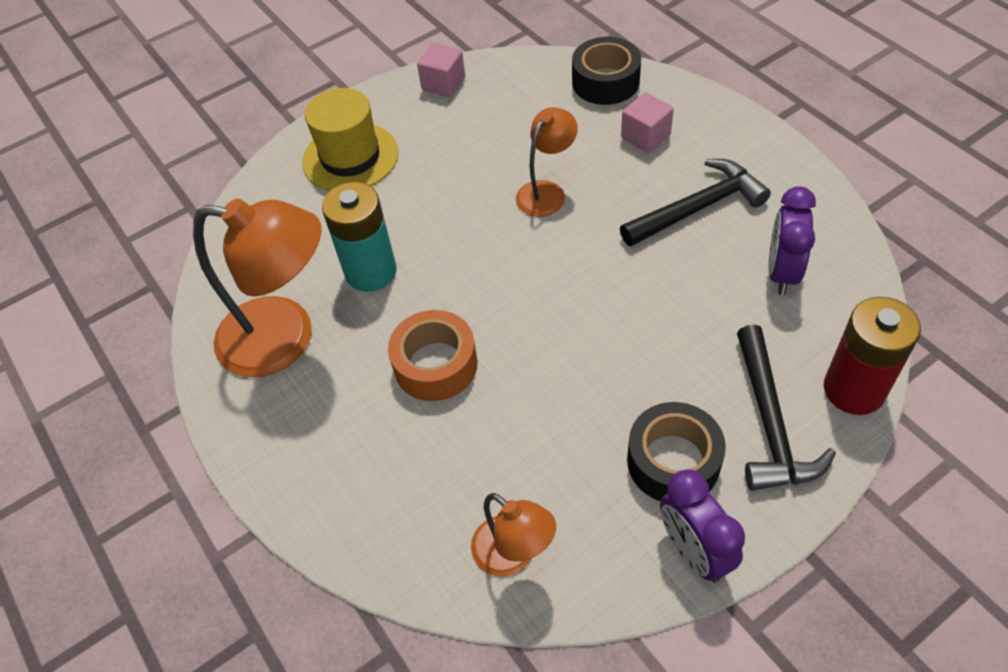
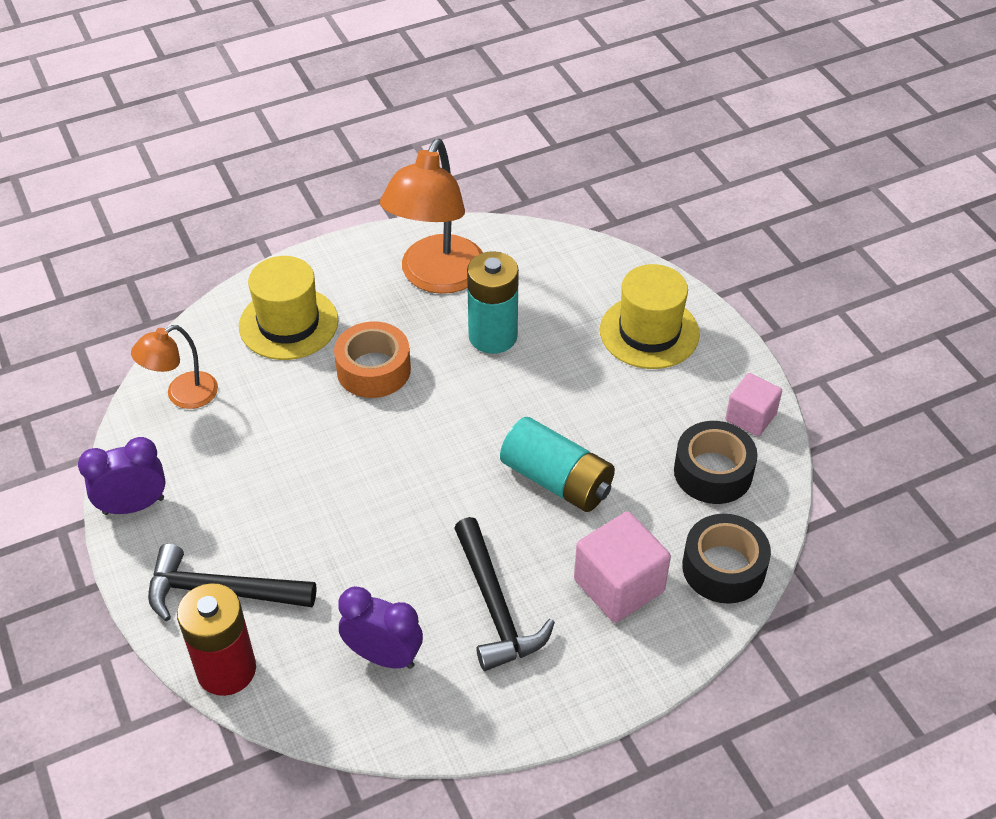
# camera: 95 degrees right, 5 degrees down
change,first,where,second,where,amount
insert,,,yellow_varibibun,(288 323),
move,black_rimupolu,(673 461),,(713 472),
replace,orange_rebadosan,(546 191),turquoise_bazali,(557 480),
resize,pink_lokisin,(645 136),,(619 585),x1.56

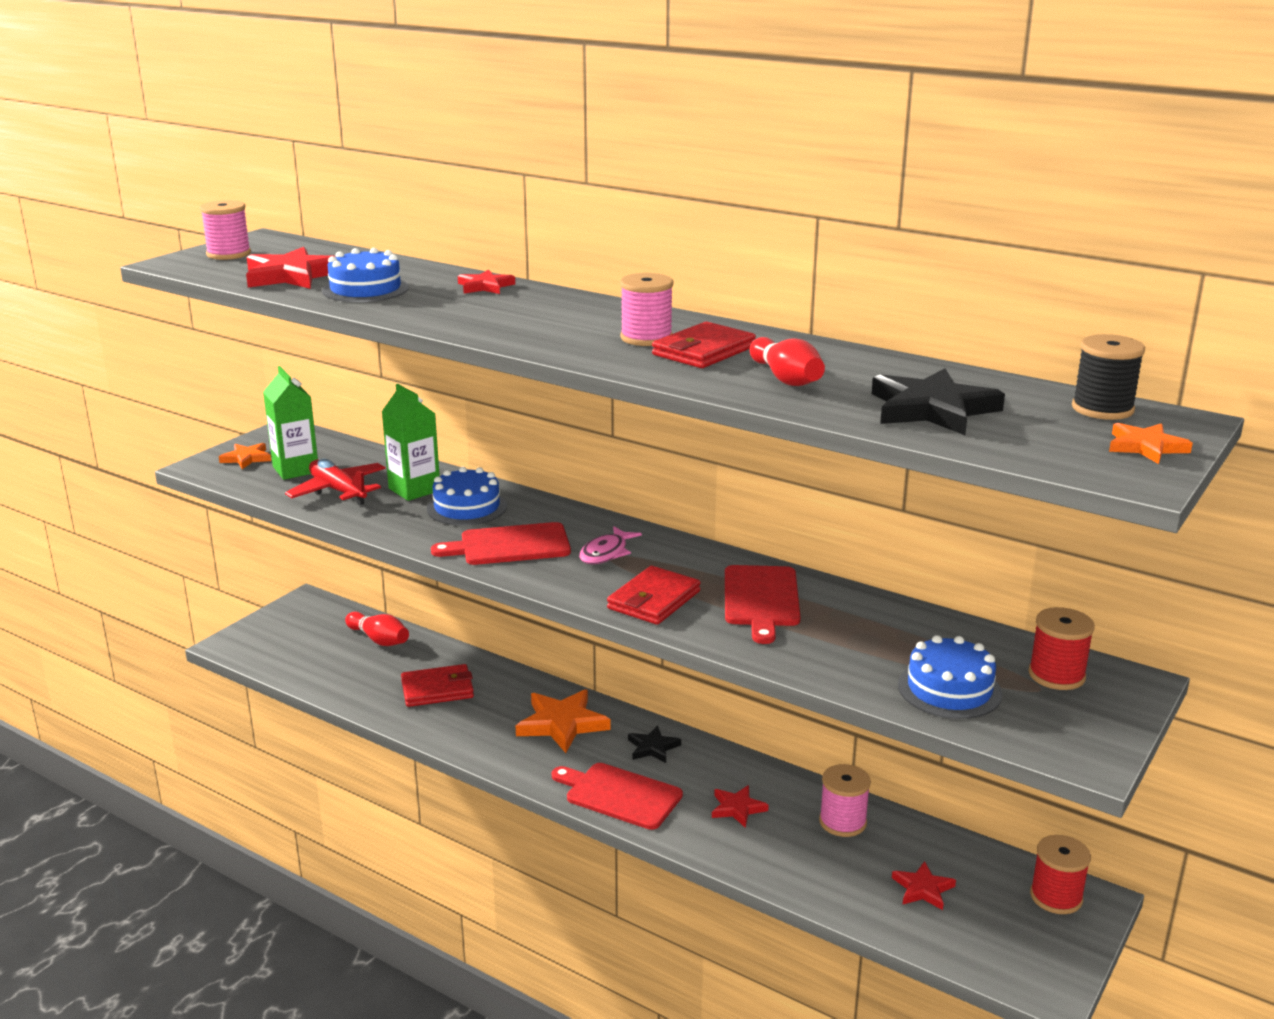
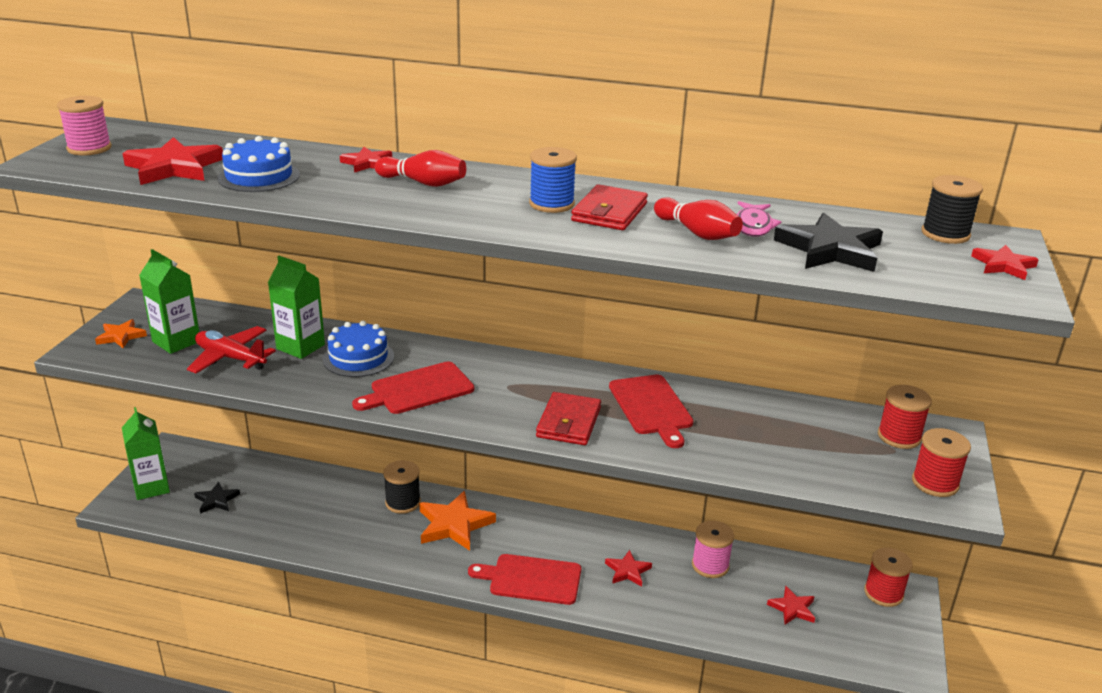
# camera: 20 degrees left, 5 degrees up
change,first,where,second,where,amount
delete,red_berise,(437 689),,,
delete,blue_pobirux,(949 689),,,
insert,,,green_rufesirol,(151 487),
insert,,,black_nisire,(403 502),
insert,,,red_nisire,(935 483),
move,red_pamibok,(379 639),,(423 183),
move,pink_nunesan,(606 553),,(753 226),
move,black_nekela,(653 747),,(216 500),
recolor,pink_nisire,(646 338),blue_nisire,(551 204),
recolor,orange_nekela,(1146 447),red_nekela,(1003 265),

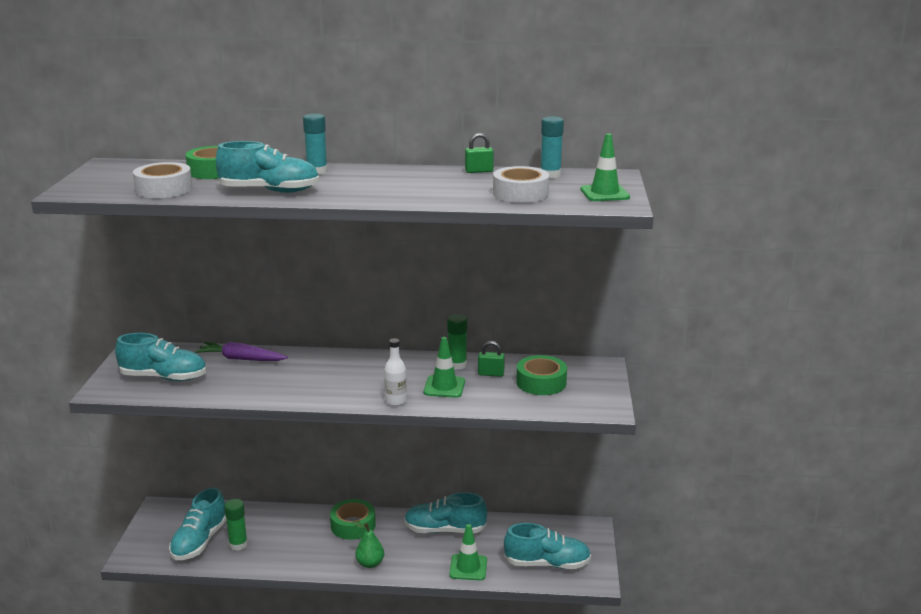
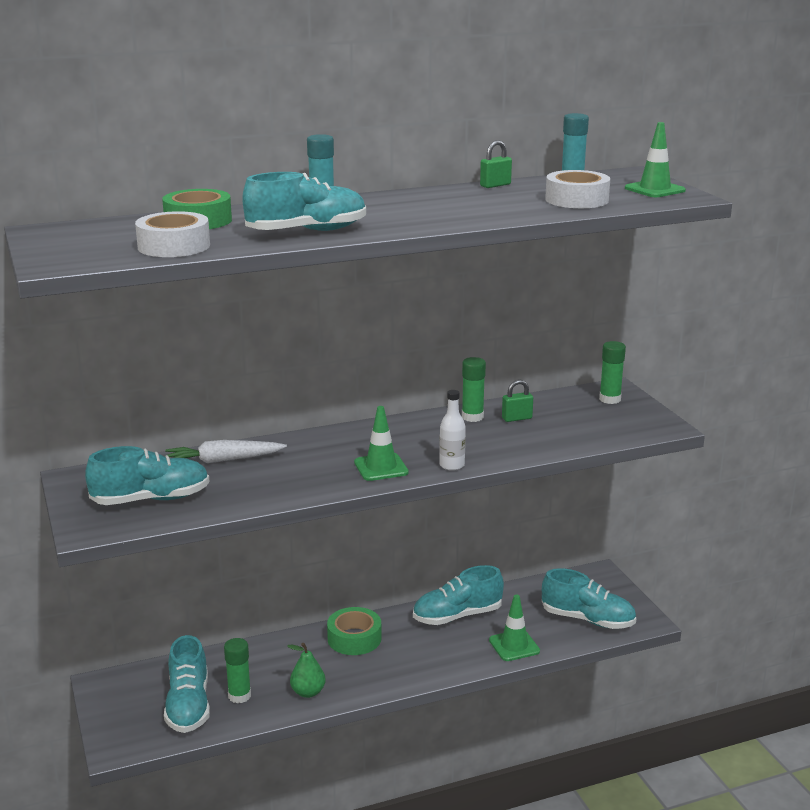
# camera: 25 degrees left, 0 degrees up
change,first,where,second,where,amount
delete,green_rimupolu,(541 382),,,
insert,,,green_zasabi,(610 399),
move,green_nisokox,(370 563),,(308 692),
move,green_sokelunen,(444 387),,(381 467),
recolor,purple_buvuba,(241 359),white_buvuba,(223 460),
rotate,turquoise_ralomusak,(547 564),,(588 619),45 degrees clockwise

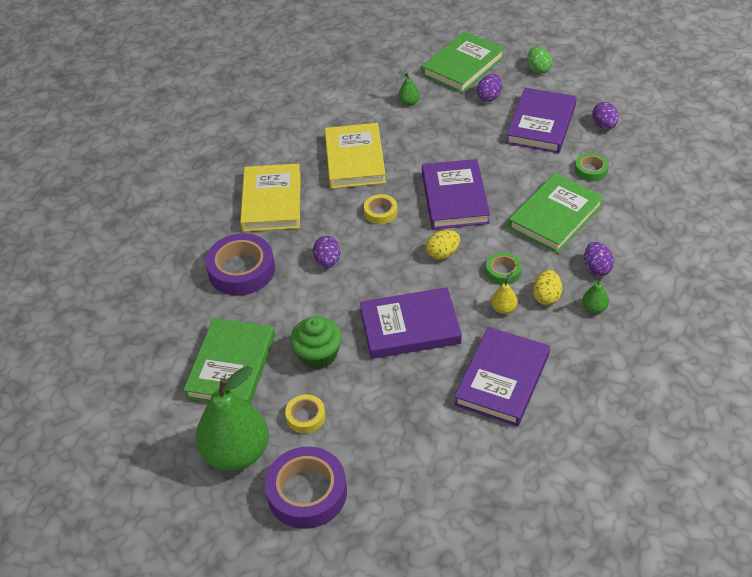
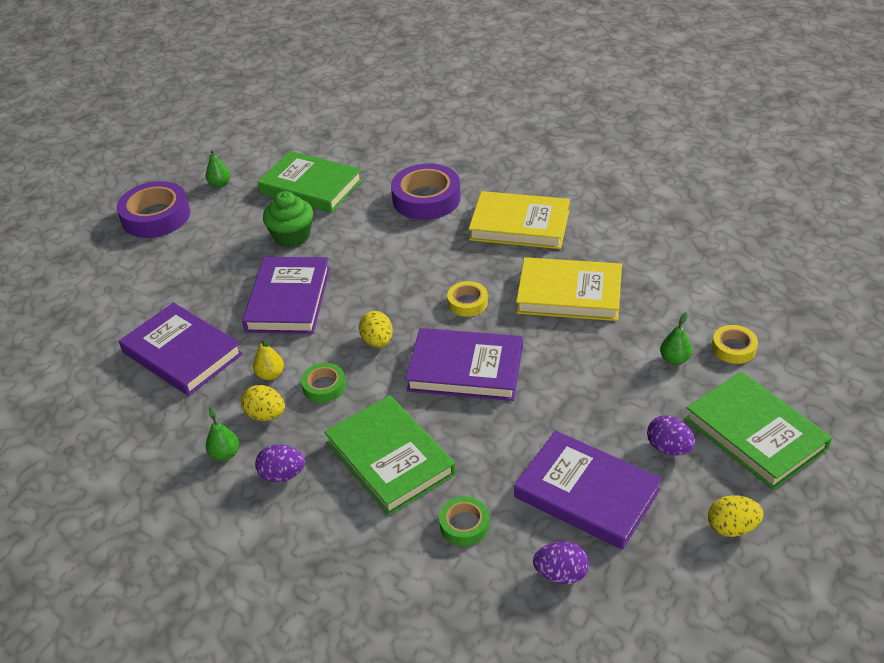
# camera: 105 degrees right, 5 degrees down
change,first,where,second,where,amount
delete,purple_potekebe,(327 261),,,
move,yellow_rimupolu,(305 416),,(733 348),
recolor,green_potekebe,(538 69),yellow_potekebe,(731 527),
resize,green_nisokox,(237 453),,(220 184),x0.40

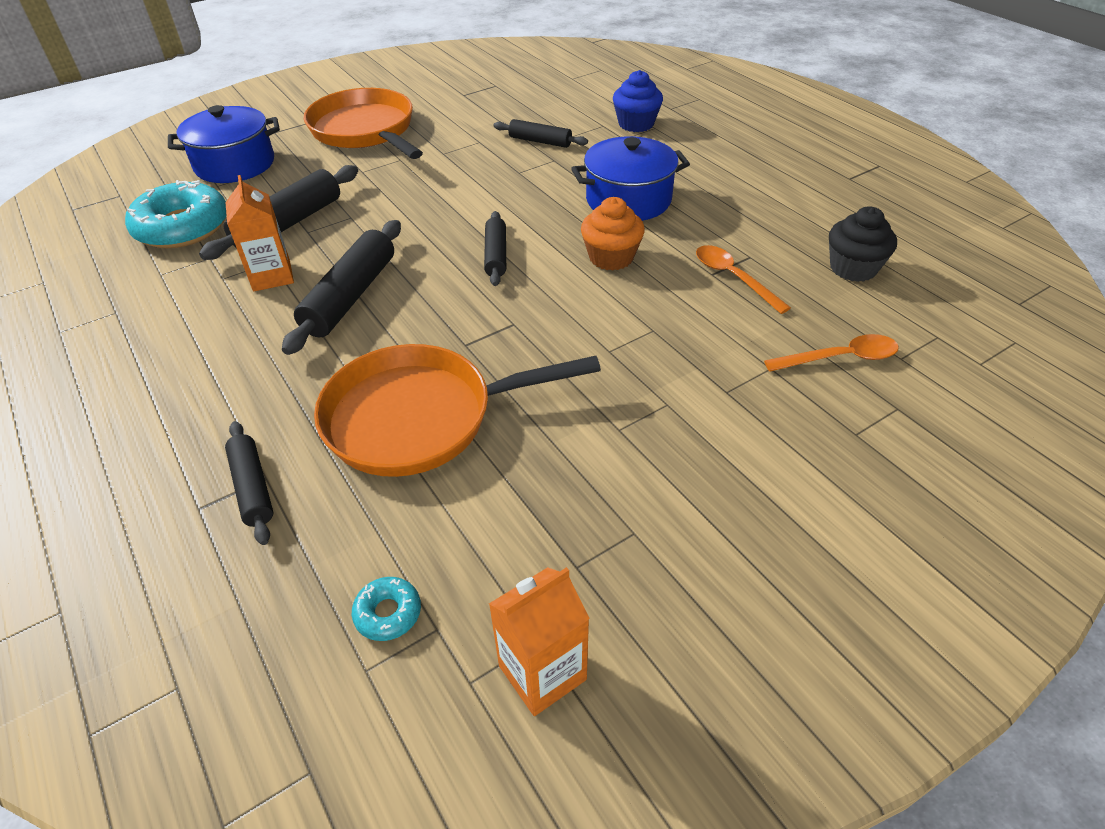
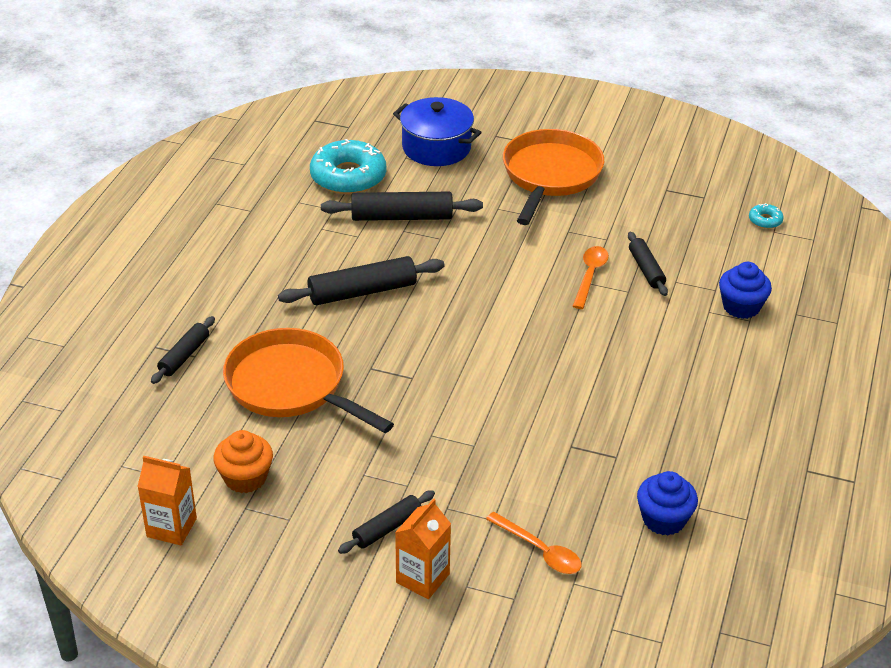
# camera: 50 degrees right, 5 degrees down
change,first,where,second,where,amount
delete,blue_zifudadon,(628 200),,,
move,orange_rufesirol,(272 276),,(422 578),
move,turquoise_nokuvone,(388 613),,(765 220),
move,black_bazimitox,(496 255),,(387 528),
move,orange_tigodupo,(611 257),,(245 478),
move,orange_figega,(733 278),,(590 275),
recolor,black_tigodupo,(853 268),blue_tigodupo,(664 519),

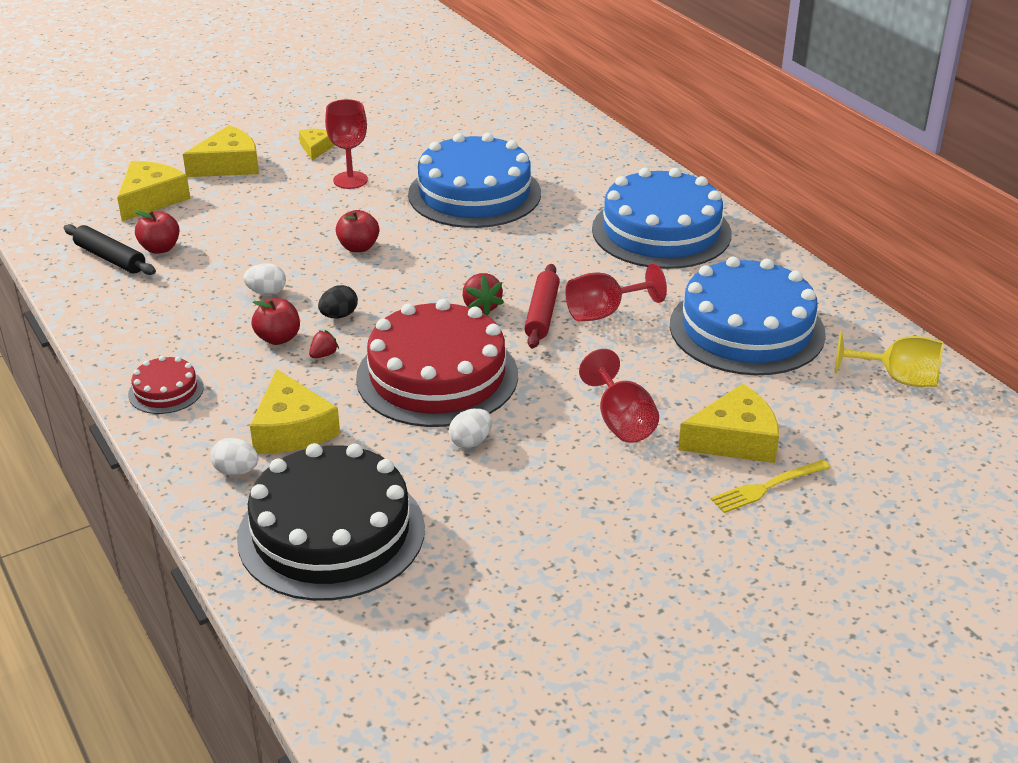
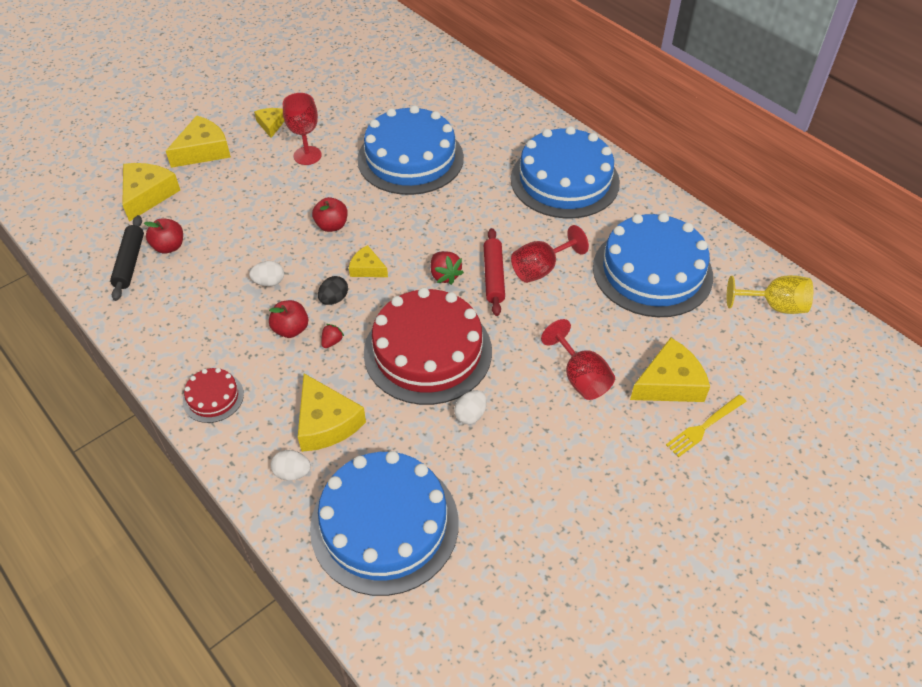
# camera: 10 degrees left, 15 degrees up
change,first,where,second,where,amount
insert,,,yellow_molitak,(367 268),
recolor,black_pobirux,(331 533),blue_pobirux,(384 524),
rotate,black_bazimitox,(110 258),,(130 262),60 degrees clockwise

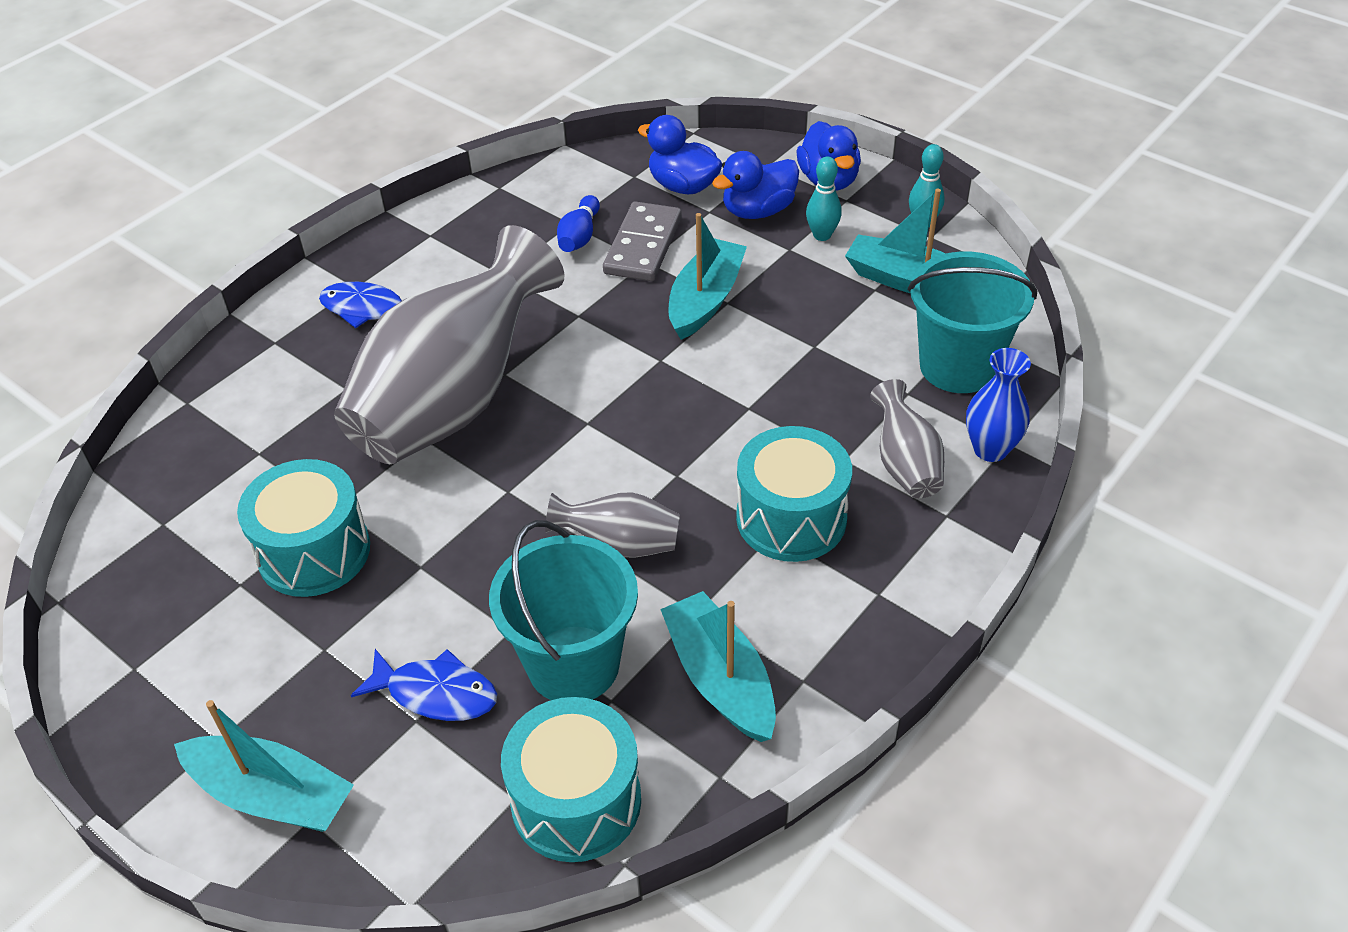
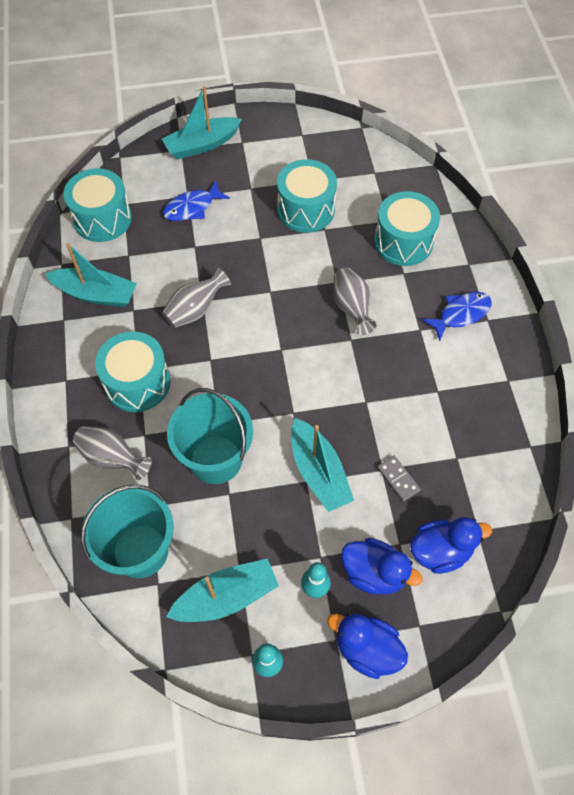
# camera: 130 degrees right, 15 degrees up
change,first,where,second,where,amount
delete,blue_pamibok,(579 236),,,
delete,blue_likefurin,(990 449),,,
insert,,,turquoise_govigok,(403 242),
move,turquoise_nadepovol,(573 664),,(216 459),
rotate,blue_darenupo,(758 211),,(374 573),105 degrees clockwise
resize,grey_likefurin,(454 400),,(352 308),x0.44
resize,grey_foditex,(643 246),,(398 479),x0.54

